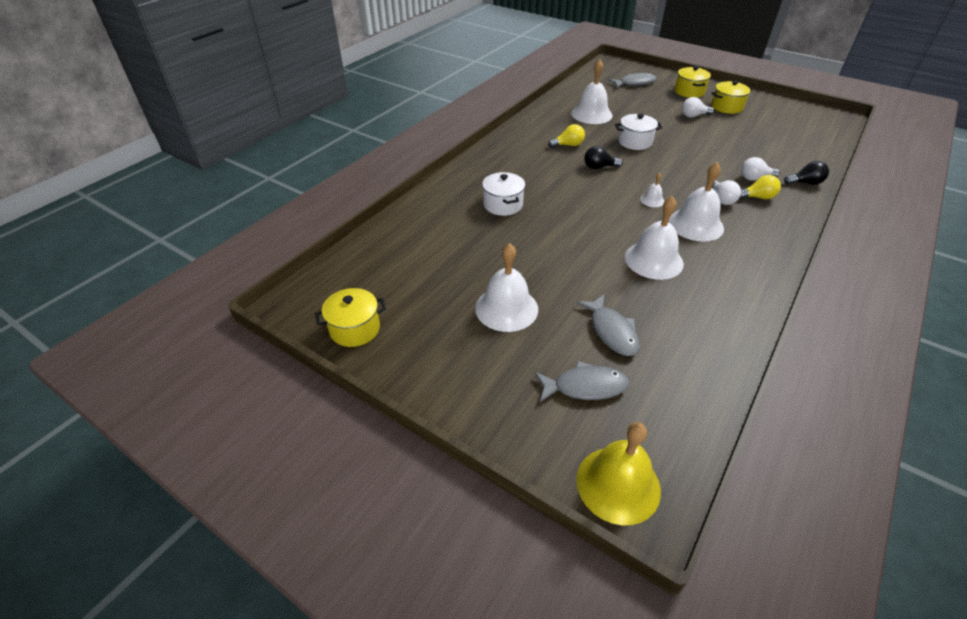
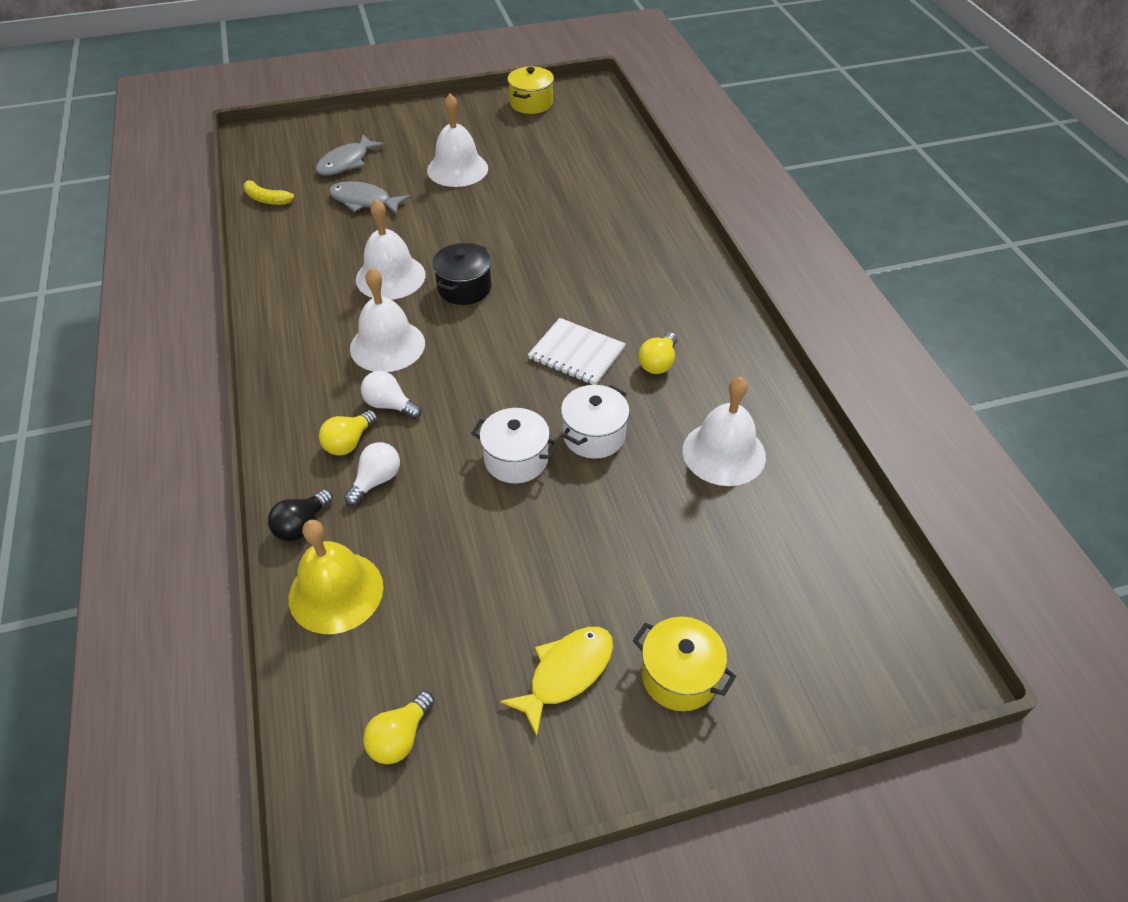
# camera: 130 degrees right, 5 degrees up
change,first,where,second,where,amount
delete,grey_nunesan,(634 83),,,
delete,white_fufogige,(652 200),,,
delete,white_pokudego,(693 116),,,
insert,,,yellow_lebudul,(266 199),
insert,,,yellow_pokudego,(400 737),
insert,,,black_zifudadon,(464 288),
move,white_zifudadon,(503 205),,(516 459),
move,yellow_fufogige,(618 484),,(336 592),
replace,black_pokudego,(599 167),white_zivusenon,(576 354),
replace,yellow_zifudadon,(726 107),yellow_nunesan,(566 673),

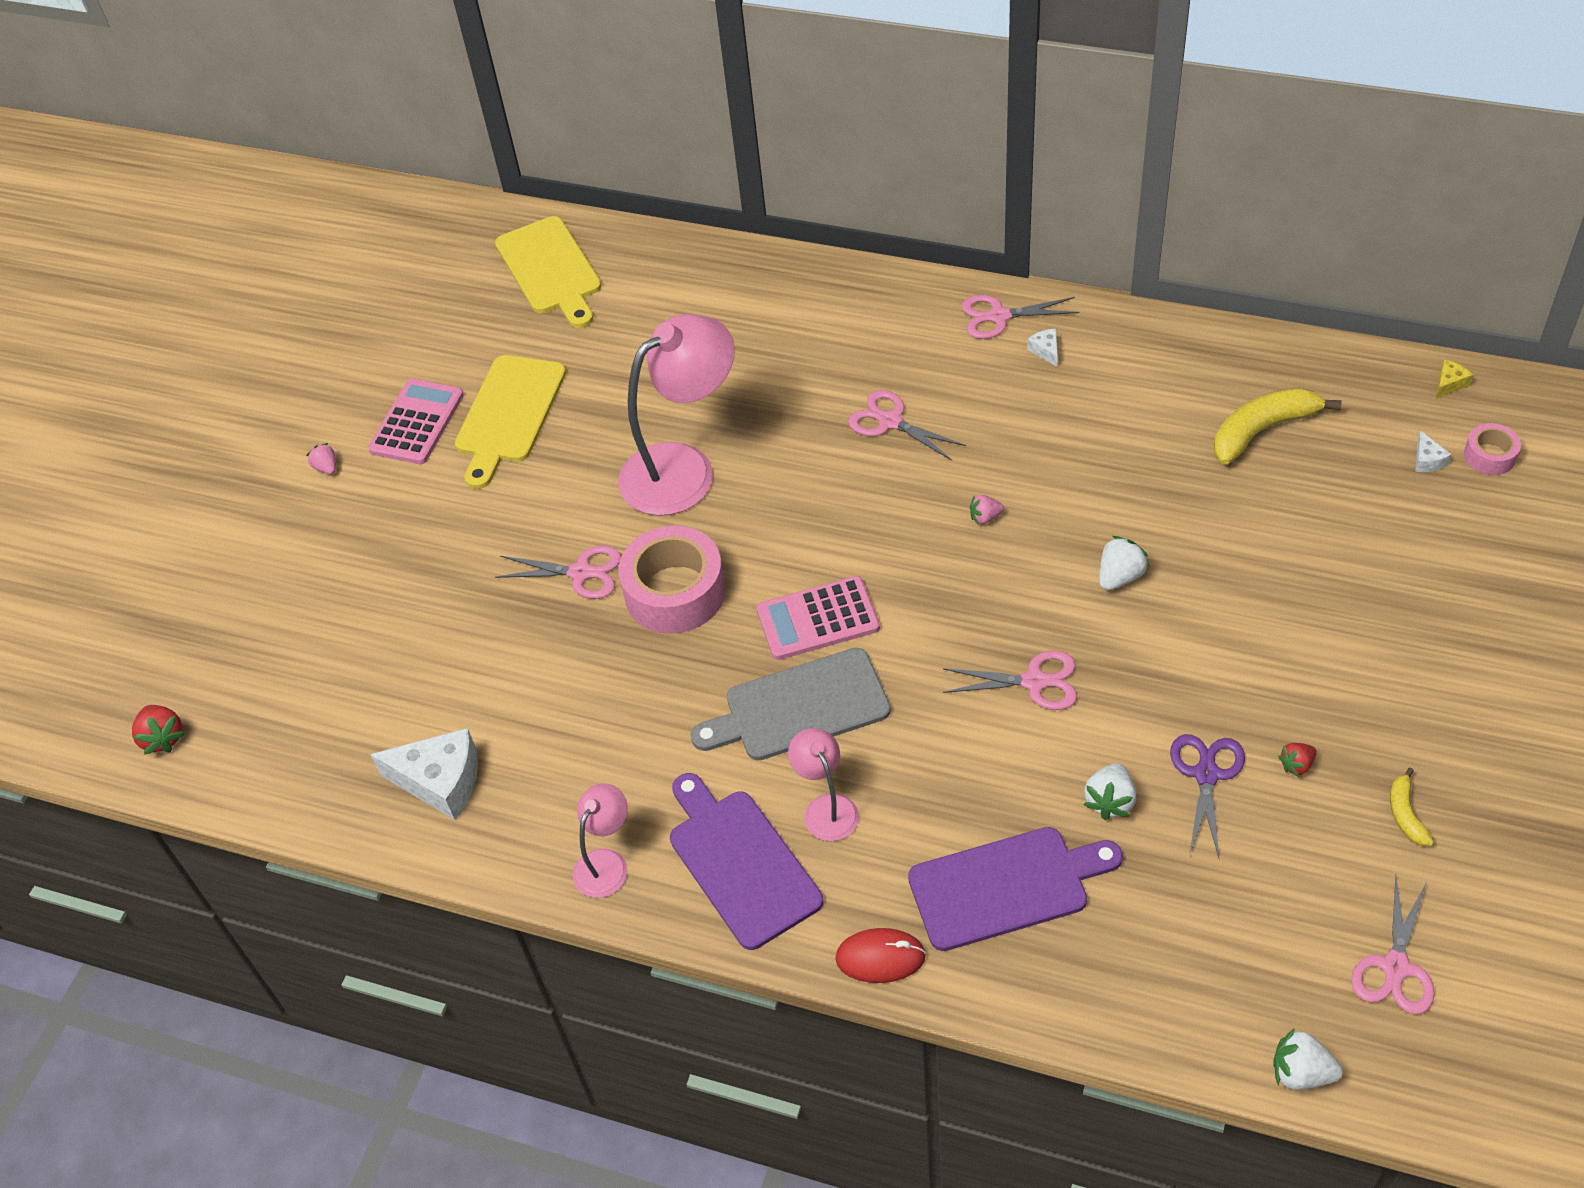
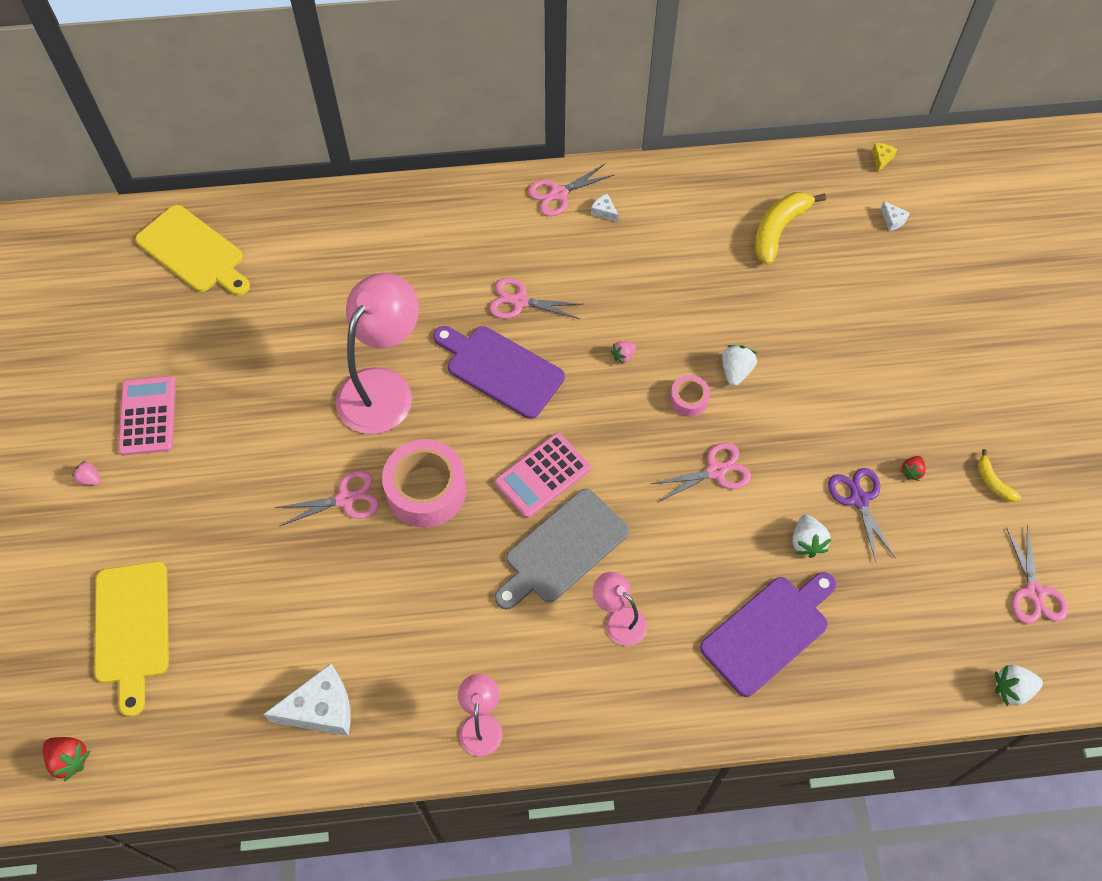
# camera: 30 degrees left, 10 degrees up
change,first,where,second,where,amount
delete,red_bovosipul,(880 957),,,
move,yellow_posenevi,(509 414),,(132 628),
move,purple_posenevi,(740 863),,(500 369),
move,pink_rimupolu,(1489 456),,(688 400),

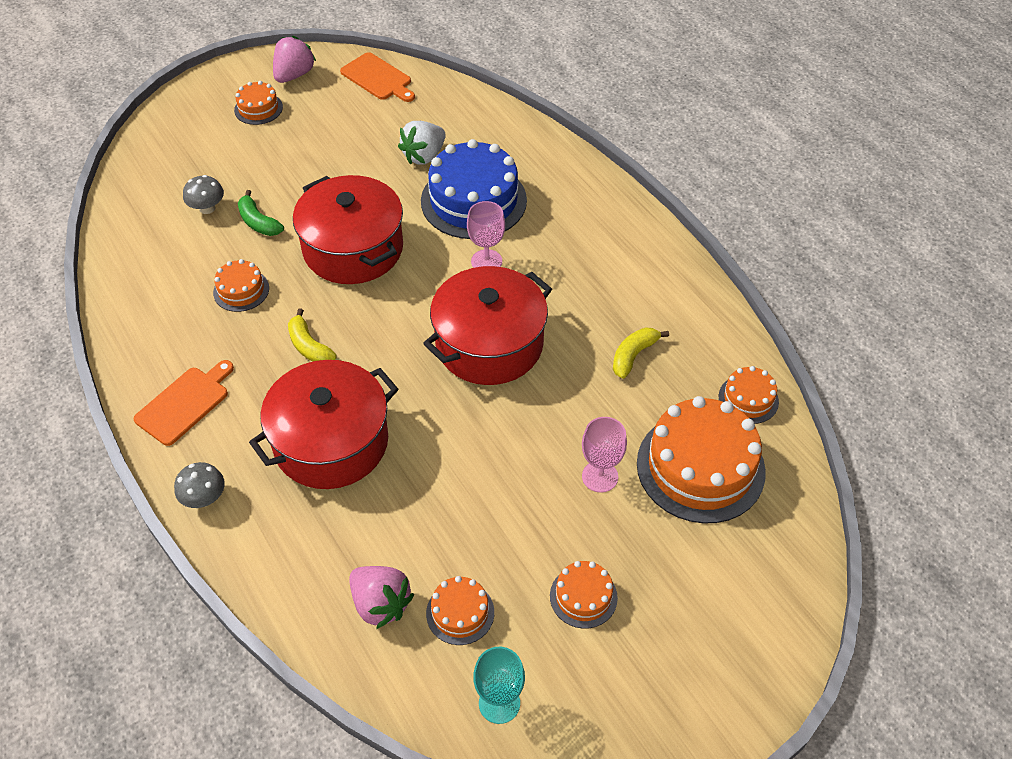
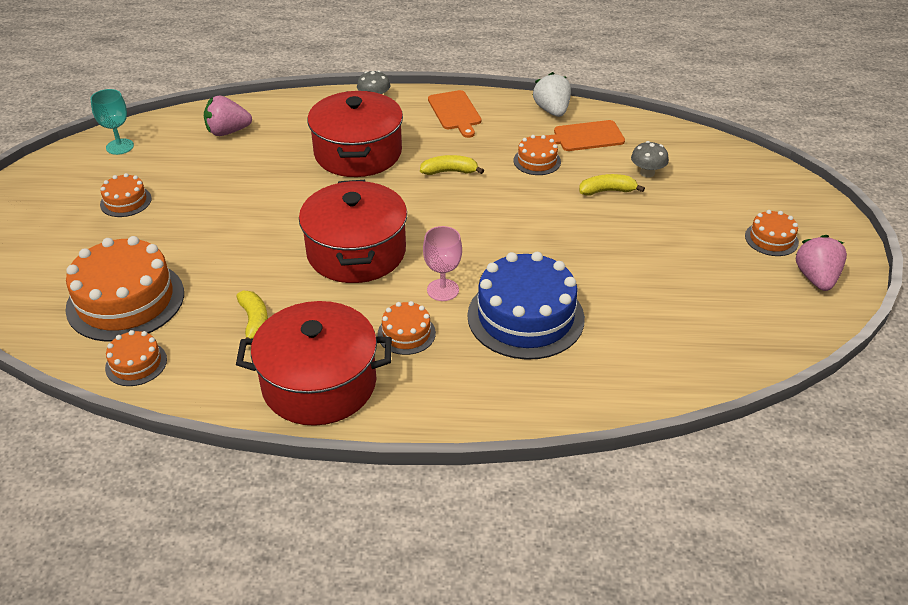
# camera: 125 degrees right, 10 degrees down
change,first,where,second,where,amount
delete,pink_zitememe,(600 476),,,
move,red_zifudadon,(353 249),,(319 383),
move,orange_posenevi,(378 78),,(585 137),
move,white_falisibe,(424 156),,(552 111),
move,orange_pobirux,(460 613),,(406 333),
recolor,green_lebudul,(258 222),yellow_lebudul,(607 191),
rotate,pink_falisibe,(294 75),,(816 278),150 degrees counterclockwise

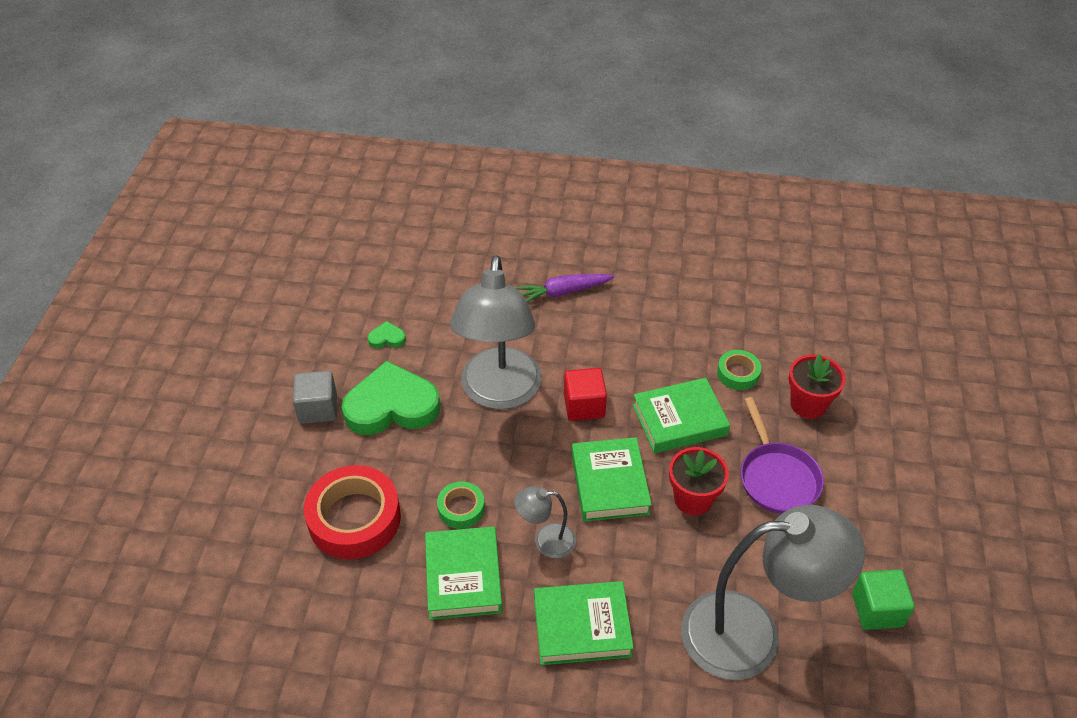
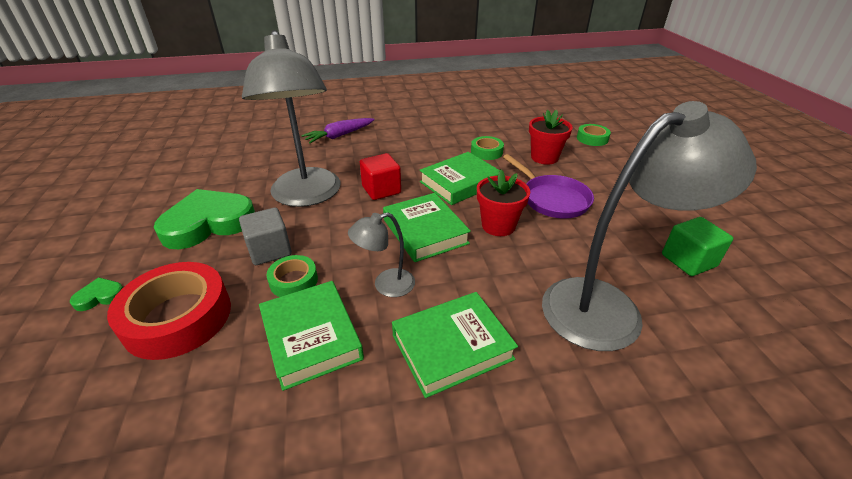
# camera: 20 degrees left, 10 degrees down
change,first,where,second,where,amount
insert,,,green_rimupolu,(592 138),
move,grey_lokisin,(318 408),,(270 250),
move,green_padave,(387 338),,(100 296),

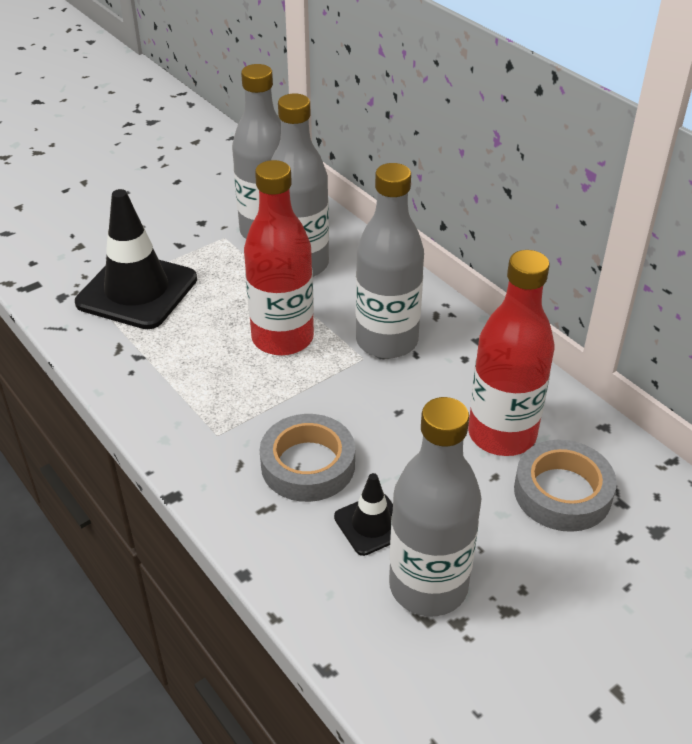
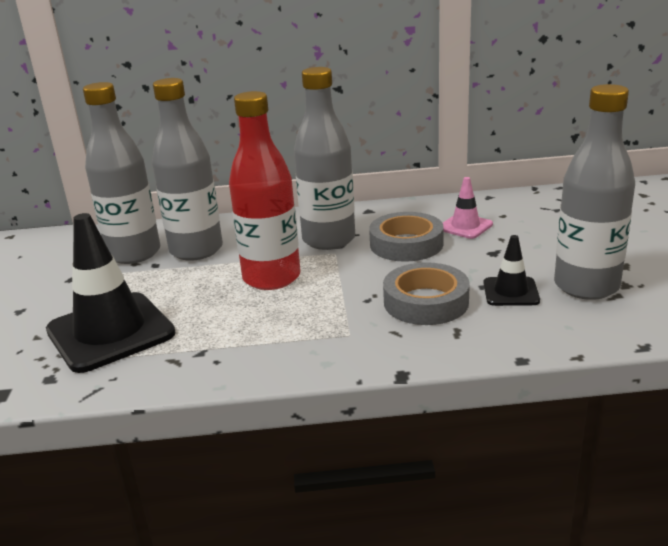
# camera: 55 degrees left, 15 degrees down
change,first,where,second,where,amount
move,grey_rimupolu,(562 492),,(406 244),
replace,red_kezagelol,(502 434),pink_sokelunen,(465 226),

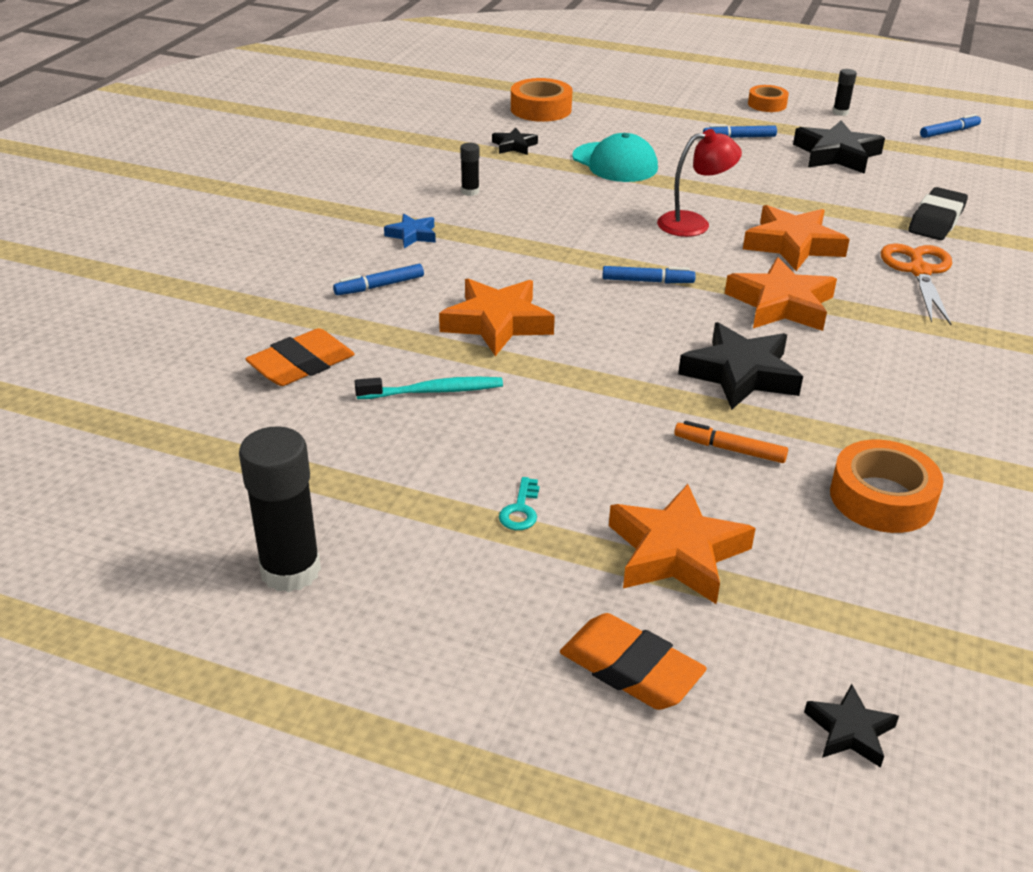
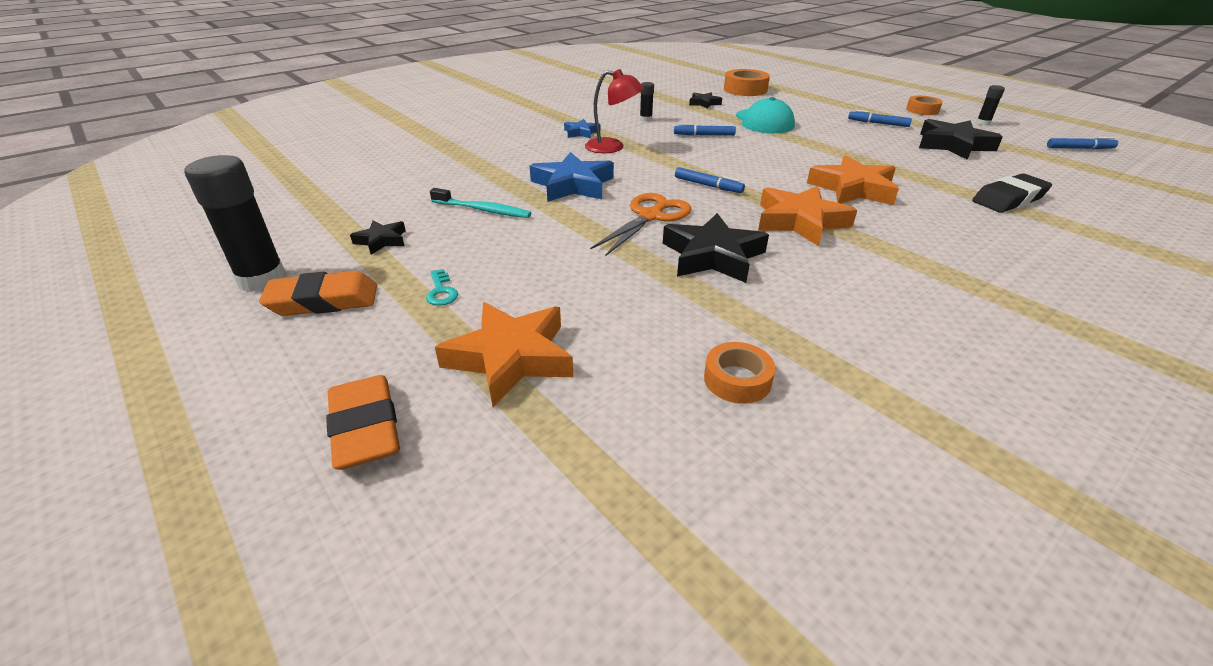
# camera: 30 degrees right, 0 degrees up
change,first,where,second,where,amount
delete,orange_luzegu,(729 449),,,
move,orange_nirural,(302 365),,(324 301),
move,blue_luzegu,(379 286),,(704 135),
move,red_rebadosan,(694 223),,(612 147),
move,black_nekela,(849 731),,(381 241),
move,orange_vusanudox,(919 271),,(650 216),
recolor,orange_nekela,(497 323),blue_nekela,(573 185),
rotate,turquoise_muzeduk,(520 510),,(441 291),60 degrees counterclockwise
resize,orange_rimupolu,(882 498),,(737 380),x0.64

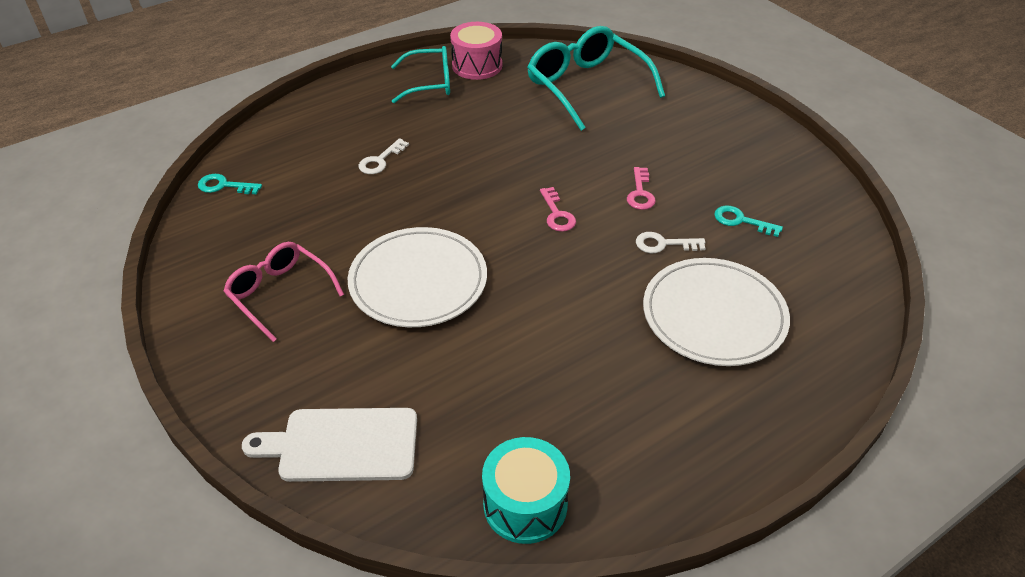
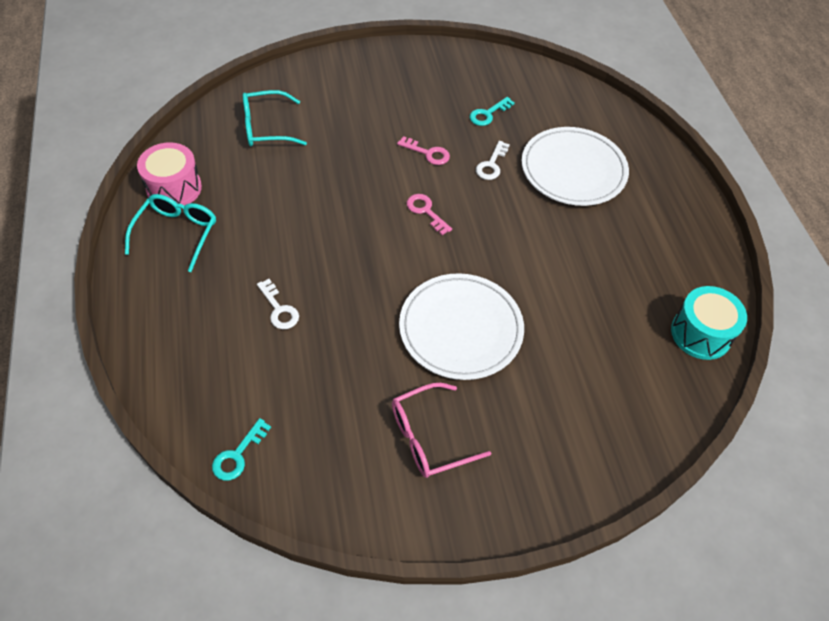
# camera: 70 degrees left, 10 degrees up
change,first,where,second,where,amount
delete,white_posenevi,(342 445),,,
rotate,pink_muzeduk,(557 214),,(426 211),135 degrees counterclockwise
resize,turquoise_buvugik,(587 87),,(267 127),x0.63

